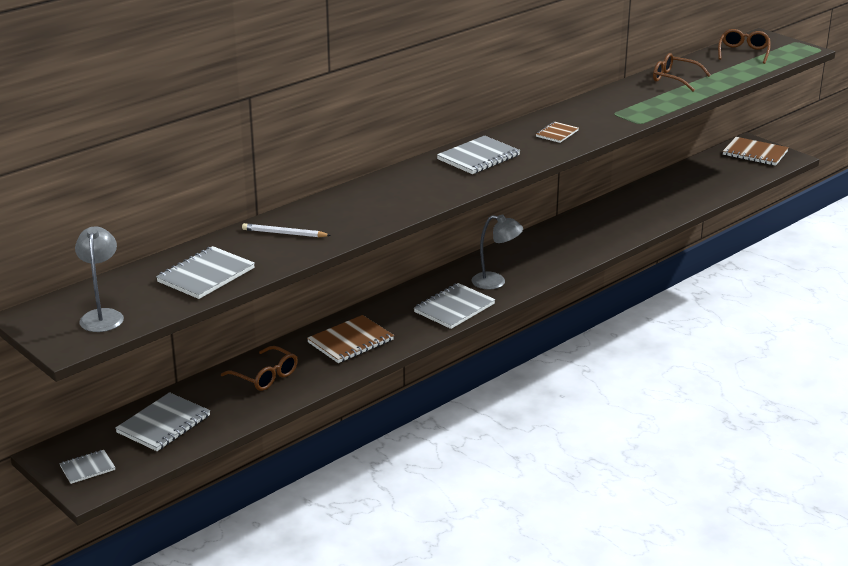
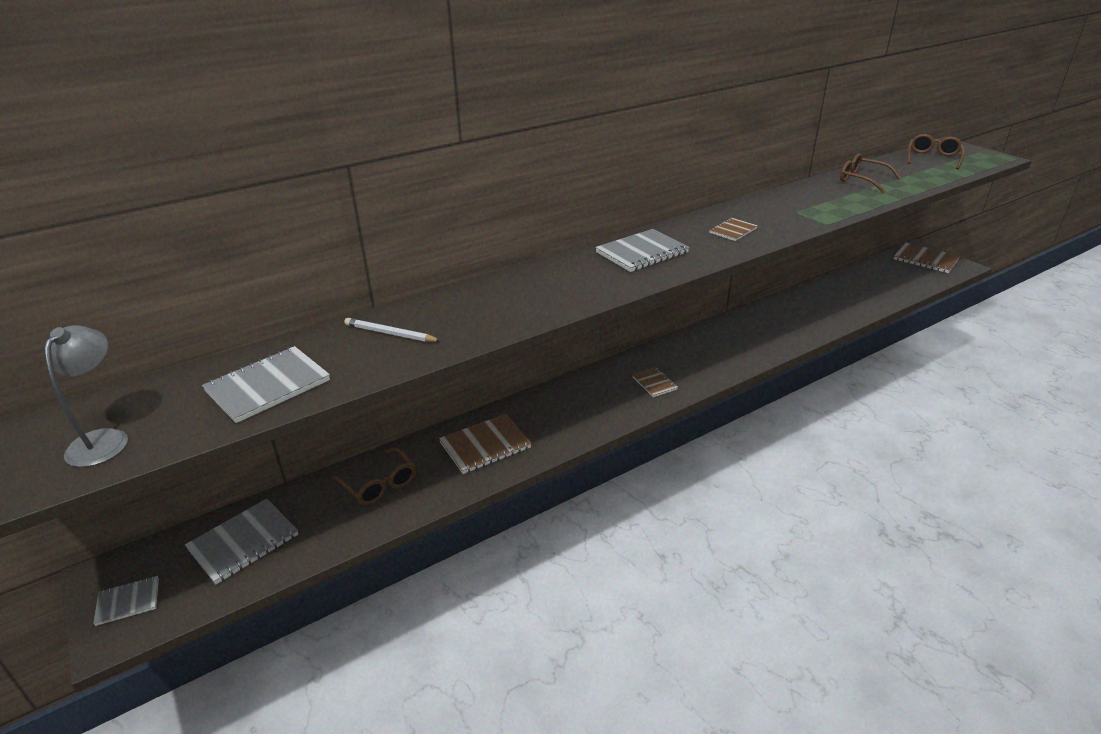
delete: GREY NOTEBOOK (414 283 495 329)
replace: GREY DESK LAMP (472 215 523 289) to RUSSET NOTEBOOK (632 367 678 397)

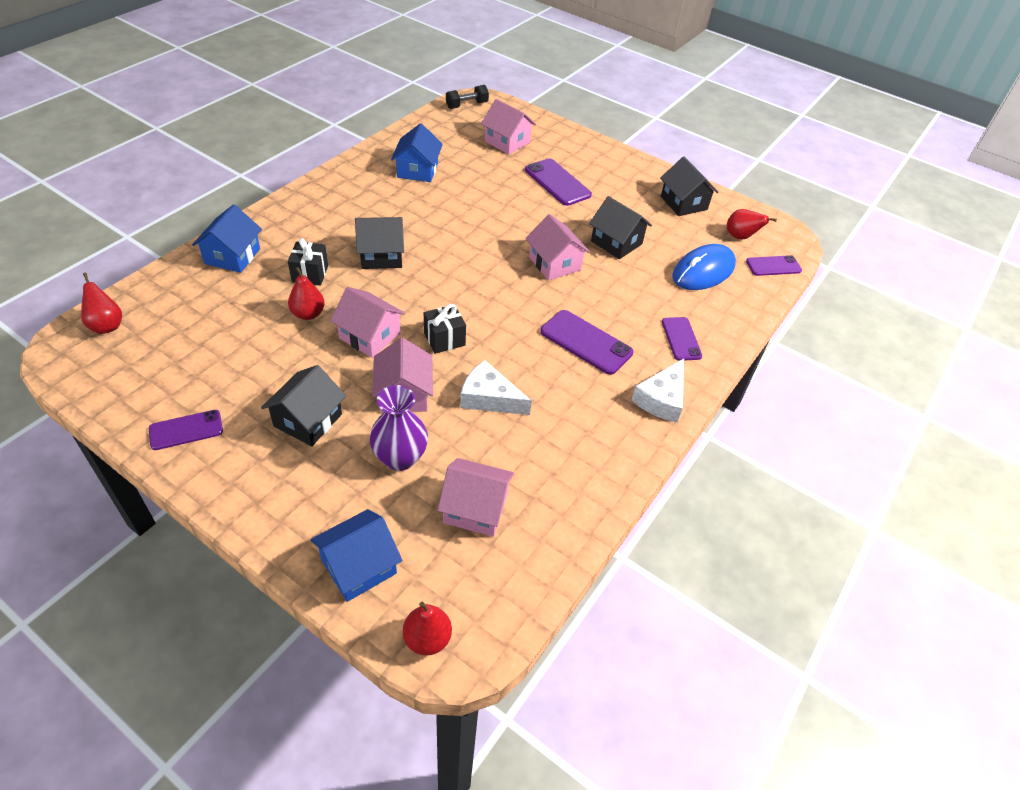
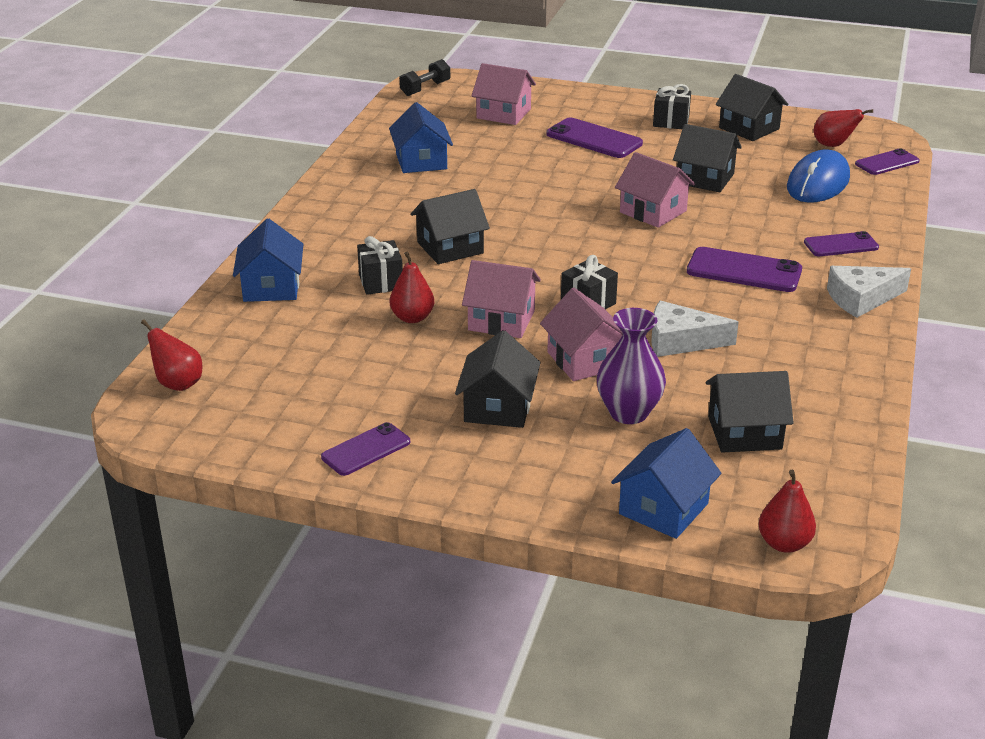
insert: BLACK PRESENT (653 84 691 129)
recolor: ROSY TOY HOUSE (437 458 514 536) to BLACK TOY HOUSE (706 371 794 453)
rotate: ROYAL PURPLE MOBILE PHONE (662 317 702 361) = (804 231 879 256) 75 degrees counterclockwise; SNOW-WHITE CHEESE WEDGE (632 359 684 422) = (827 266 911 318) 60 degrees clockwise

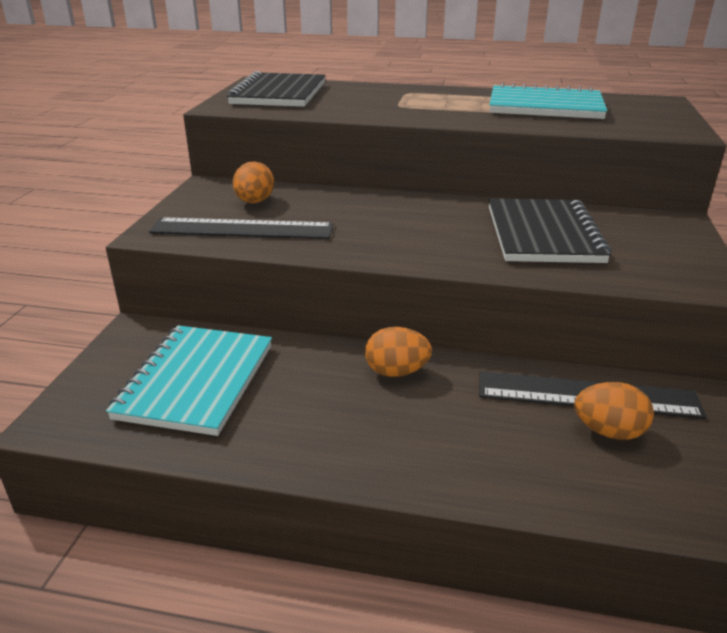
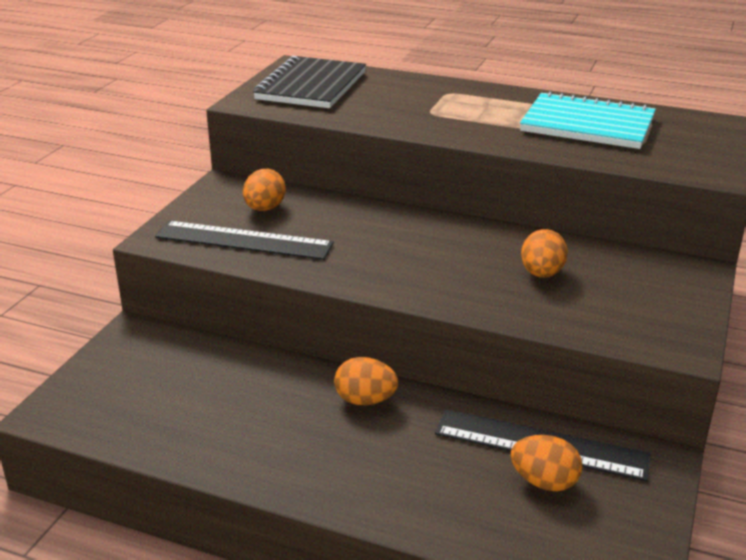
delete: TURQUOISE NOTEBOOK (106 325 272 436)
replace: BLACK NOTEBOOK (489 198 611 263) to BRIGHT ORANGE EGG (521 229 568 278)

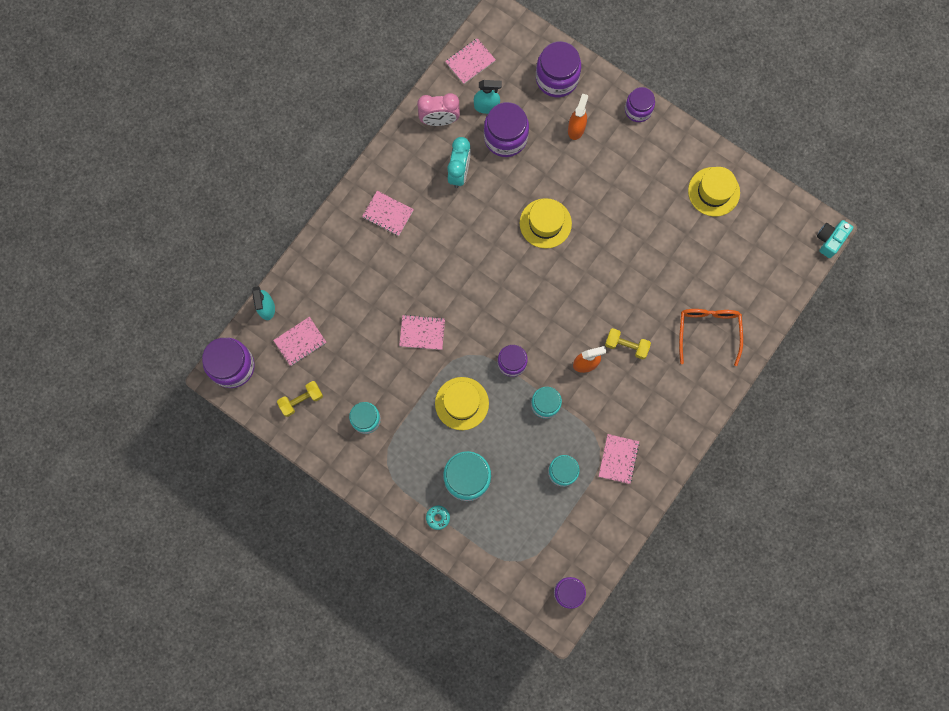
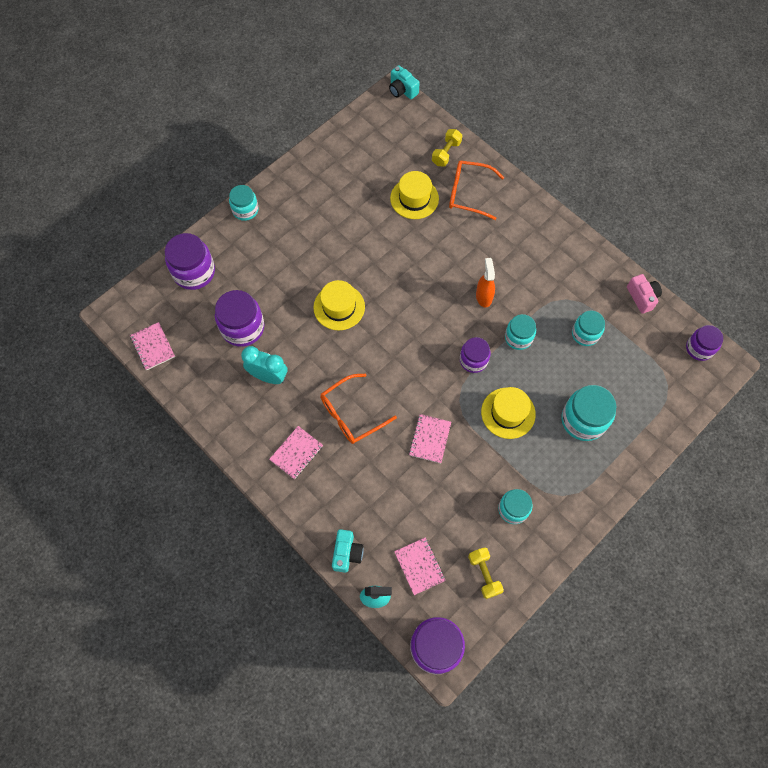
delete: ROSY BEDSIDE CLOCK (417 93 460 126); TURQUOISE DONUT (426 506 450 530); TURQUOISE SPRAY BOTTLE (474 80 502 114); BRIGHT ORANGE SPRAY BOTTLE (568 94 588 140); ROSY NOTEBOOK (598 434 640 484)
insert: BRIGHT ORANGE EYEGLASSES (320 374 397 444); TURQUOISE COMPACT CAMERA (332 529 364 573); ROSY COMPACT CAMERA (627 274 662 314)
move: GOLDEN TALL HAT (688 167 740 217) to (390 171 439 219); GOLDEN HAND WEIGHT (605 328 651 359) to (432 129 462 166)
recolor: ROYAL PURPLE JAM JAR (625 87 655 122) to TURQUOISE JAM JAR (229 185 259 221)

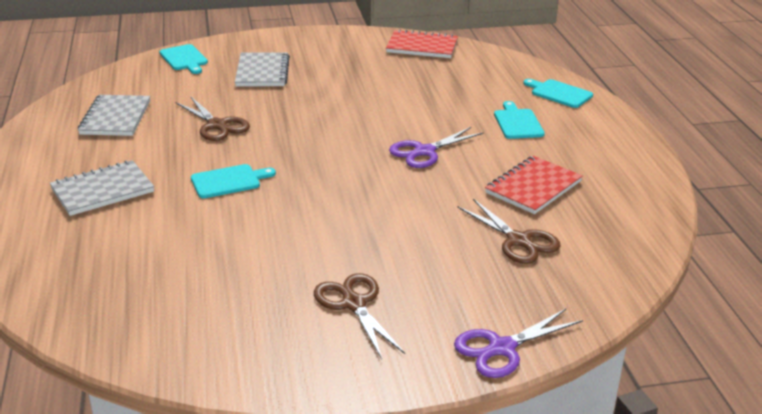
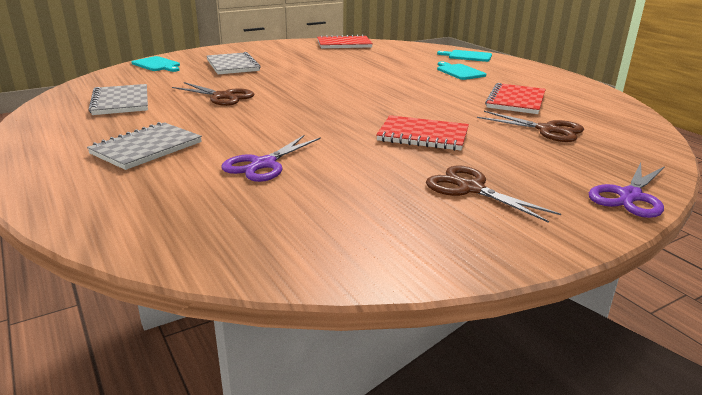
delete: TURQUOISE CHOPPING BOARD (191 164 276 198)
insert: CRIMSON NOTEBOOK (376 115 469 151)
move: ROYAL PURPLE PAIR OF SCISSORS (389 127 484 168) to (221 135 321 182)

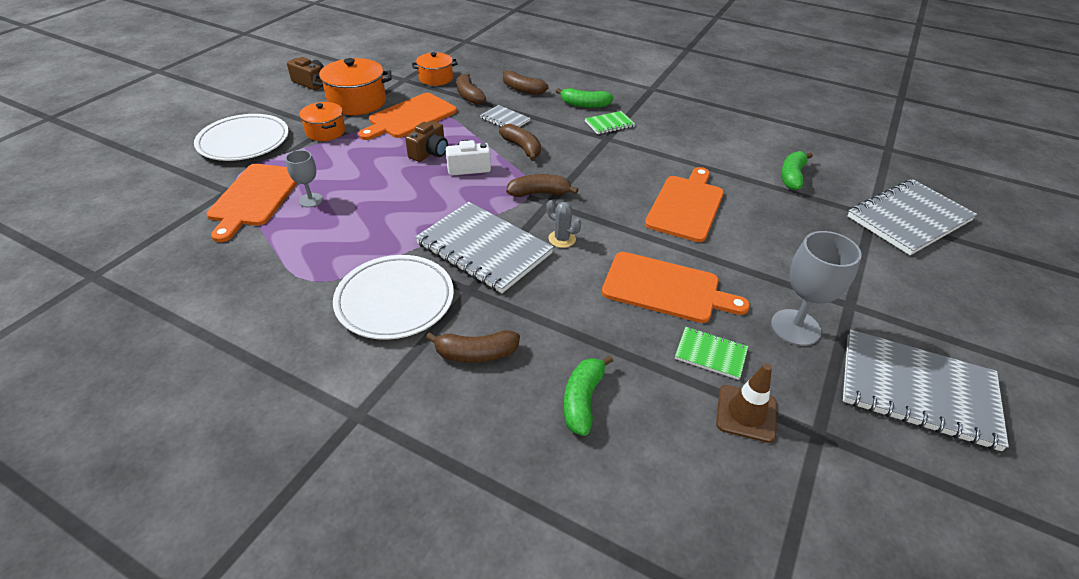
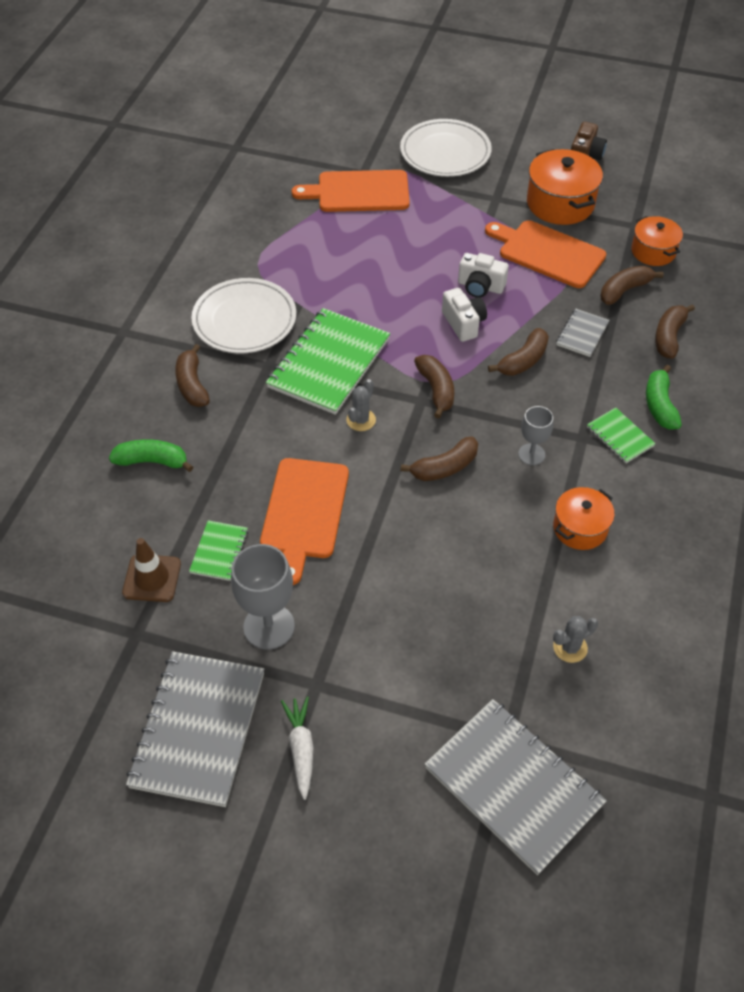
delete: BRIGHT ORANGE CHOPPING BOARD (645 167 724 242)
insert: SNOW-WHITE TOY CARROT (281 696 313 800); RUSSET BANANA FRUIT (400 437 478 481)
move: GREY WINE GLASS (285 150 323 207) to (518 406 553 465); BRIGHT ORANGE COOKING POT (299 102 345 141) to (553 487 615 550)
replace: GREEN BANANA FRUIT (781 151 813 190) to GREY SAGUARO CACTUS (553 616 598 663)
recolor: GREY NOTEBOOK (415 202 554 293) to GREEN NOTEBOOK (266 308 390 415); RUSSET COMPACT CAMERA (405 120 448 162) to SNOW-WHITE COMPACT CAMERA (458 253 509 298)

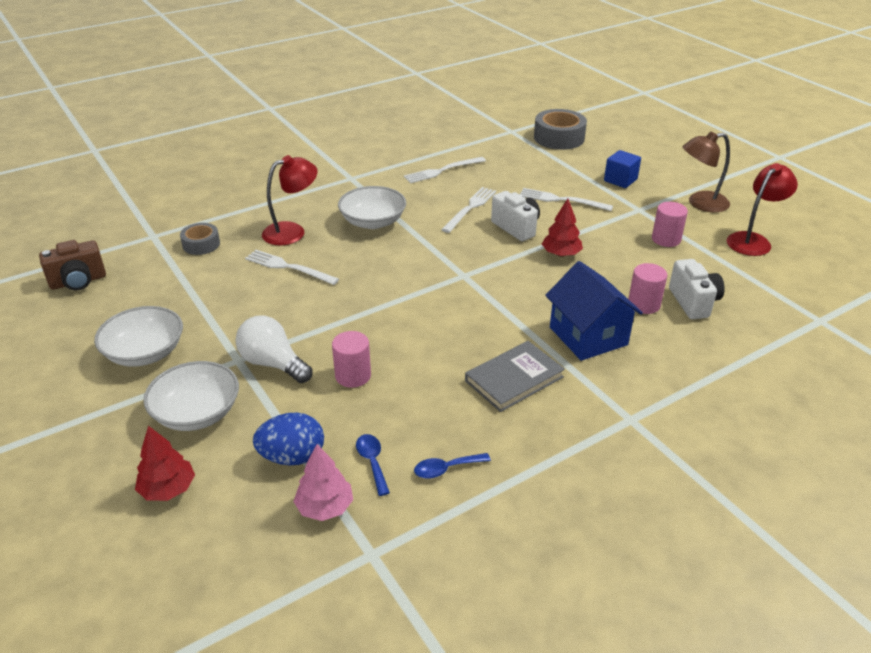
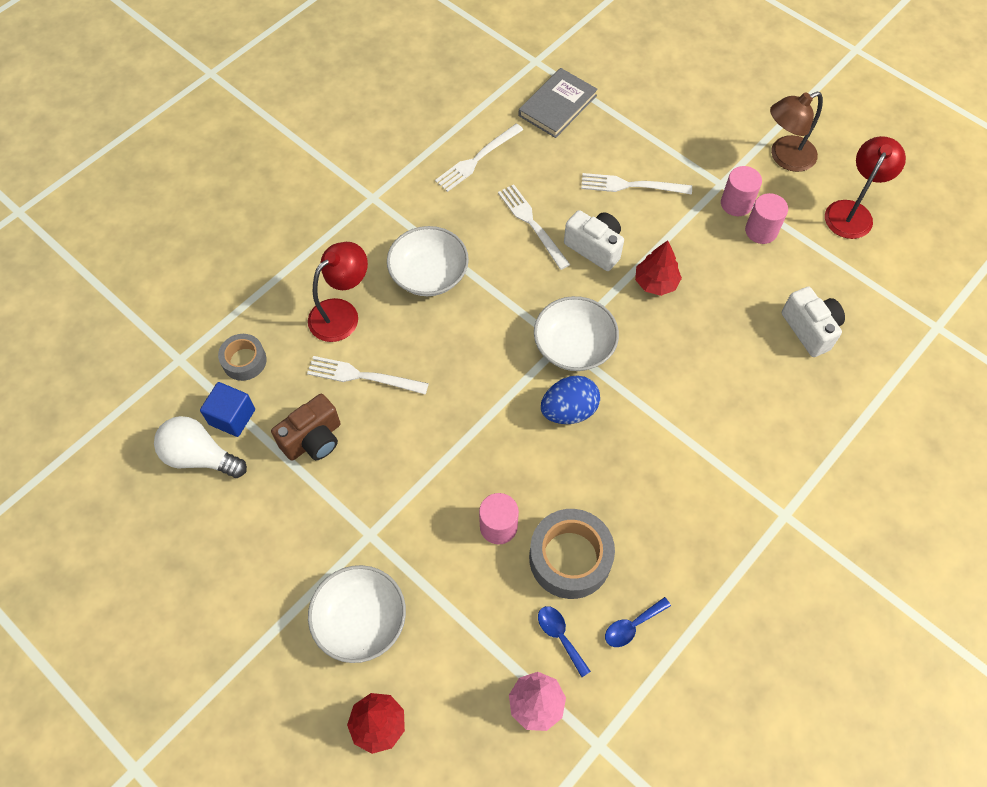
delete: BLUE TOY HOUSE (545 261 643 361)
move: SNOW-WHITE BULB (236 316 313 383) to (154 416 247 478); BLUE CUBE (604 150 641 188) to (200 382 255 437); RUSSET COMPACT CAMERA (39 240 106 290) to (271 394 341 461); GREY BOOK (465 341 565 412) to (519 68 598 138); GREY ROLL OF TAPE (534 109 587 150) to (529 509 615 599); SNOW-WHITE DEEP DISH (94 306 183 367) to (534 296 619 371); BLUE EGG (253 413 324 465) to (541 376 600 424); ROSY SOLID CYLINDER (628 263 667 314) to (721 166 762 216)
rotate: SNOW-WHITE TABLE FORK (441 187 496 233) = (498 185 570 270) 45 degrees counterclockwise

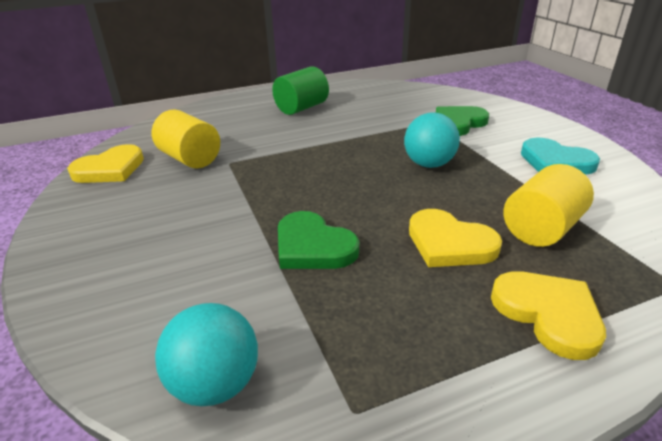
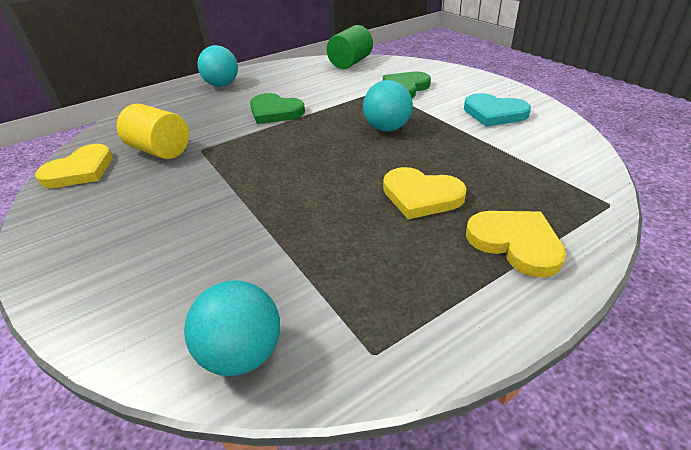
delete: GOLDEN SOLID CYLINDER (503 164 594 247)
insert: TURQUOISE BALL (197 45 238 87)
move: GREEN LOVE HEART (278 211 359 269) to (250 93 305 124); GREEN SOLID CYLINDER (272 66 329 115) to (327 25 373 69)

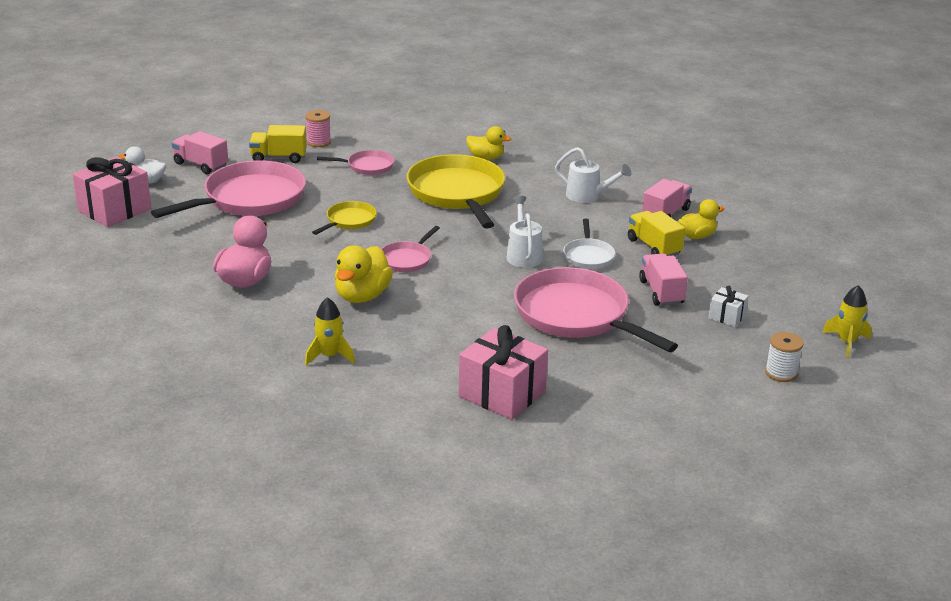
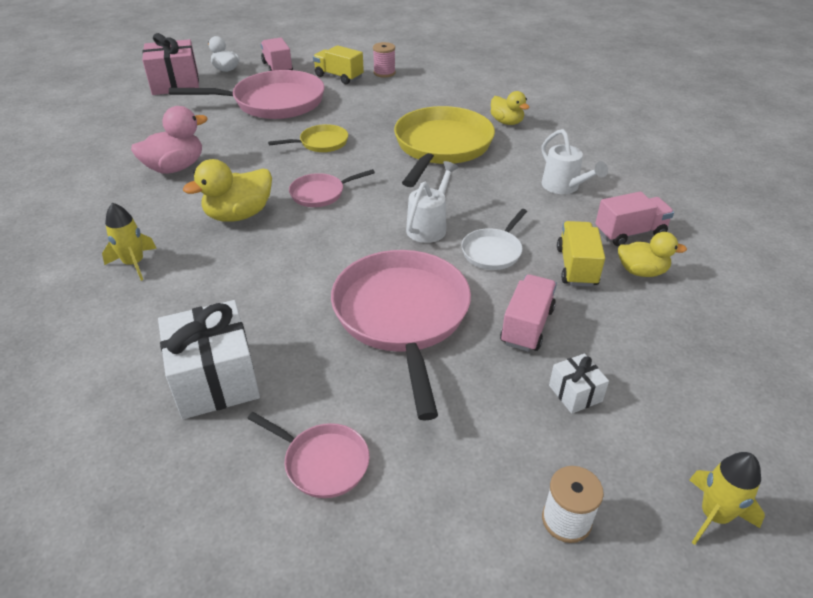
move: ROSY SKILLET (317 150 394 175) to (247 412 370 498)
recolor: ROSY PRESENT (458 325 548 420) to SNOW-WHITE PRESENT (158 300 260 419)

